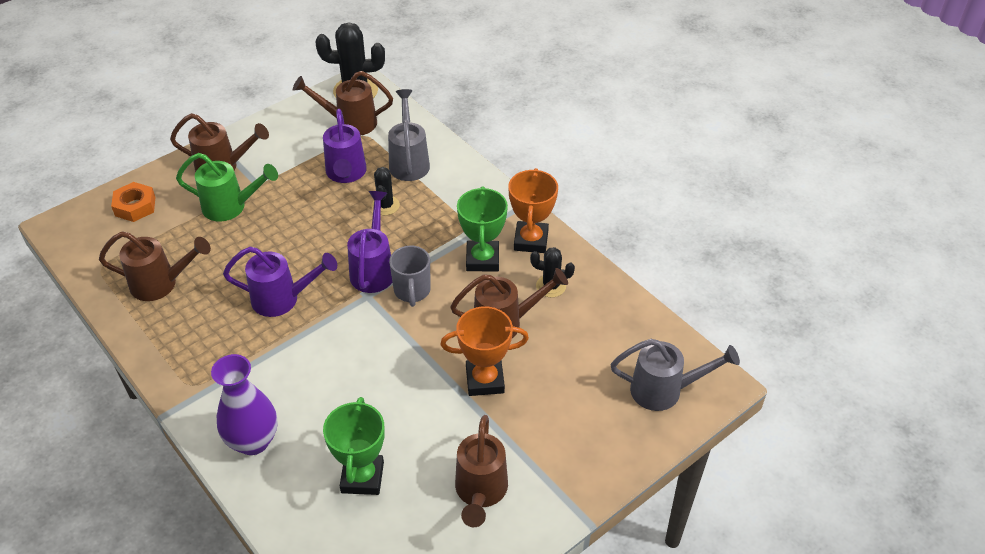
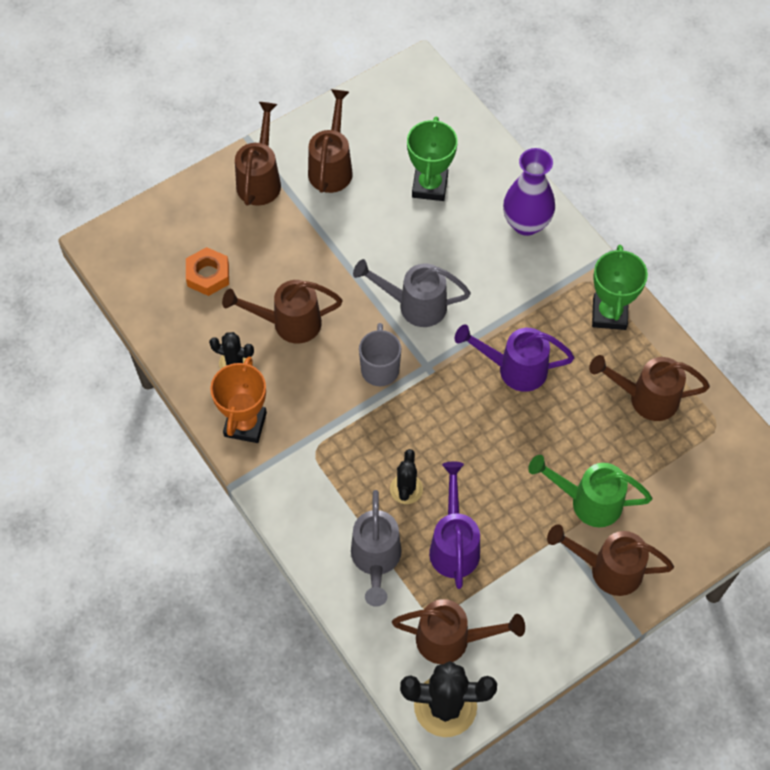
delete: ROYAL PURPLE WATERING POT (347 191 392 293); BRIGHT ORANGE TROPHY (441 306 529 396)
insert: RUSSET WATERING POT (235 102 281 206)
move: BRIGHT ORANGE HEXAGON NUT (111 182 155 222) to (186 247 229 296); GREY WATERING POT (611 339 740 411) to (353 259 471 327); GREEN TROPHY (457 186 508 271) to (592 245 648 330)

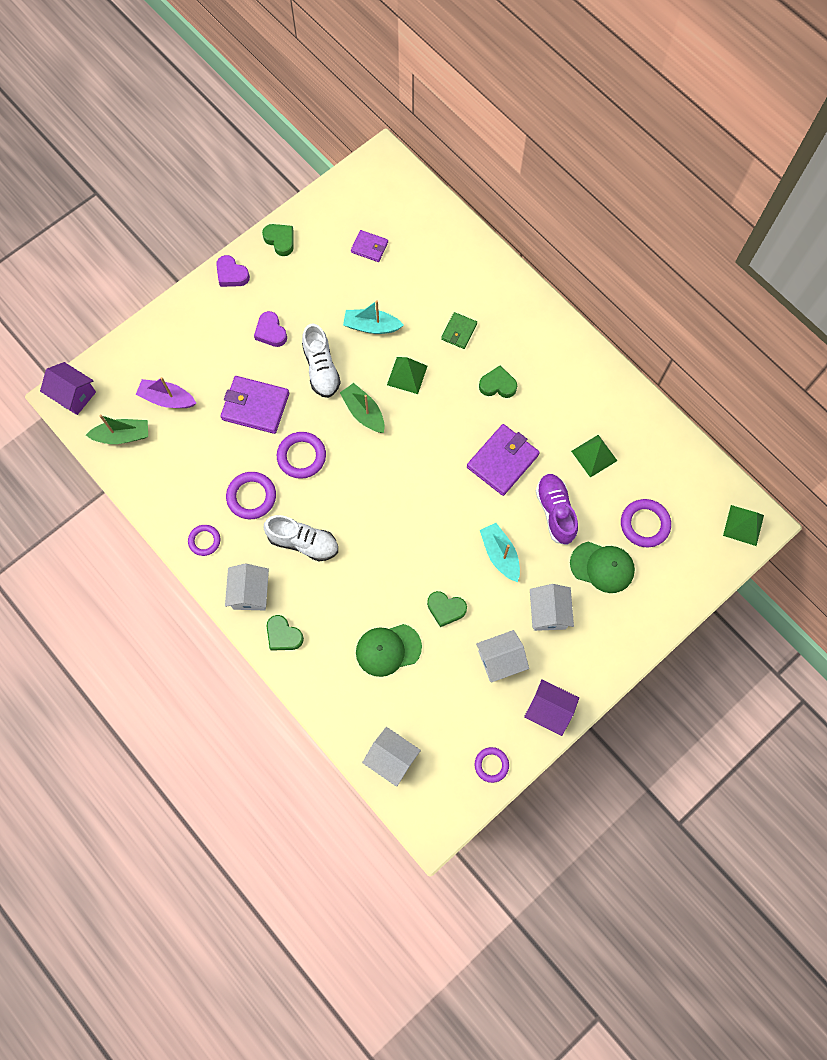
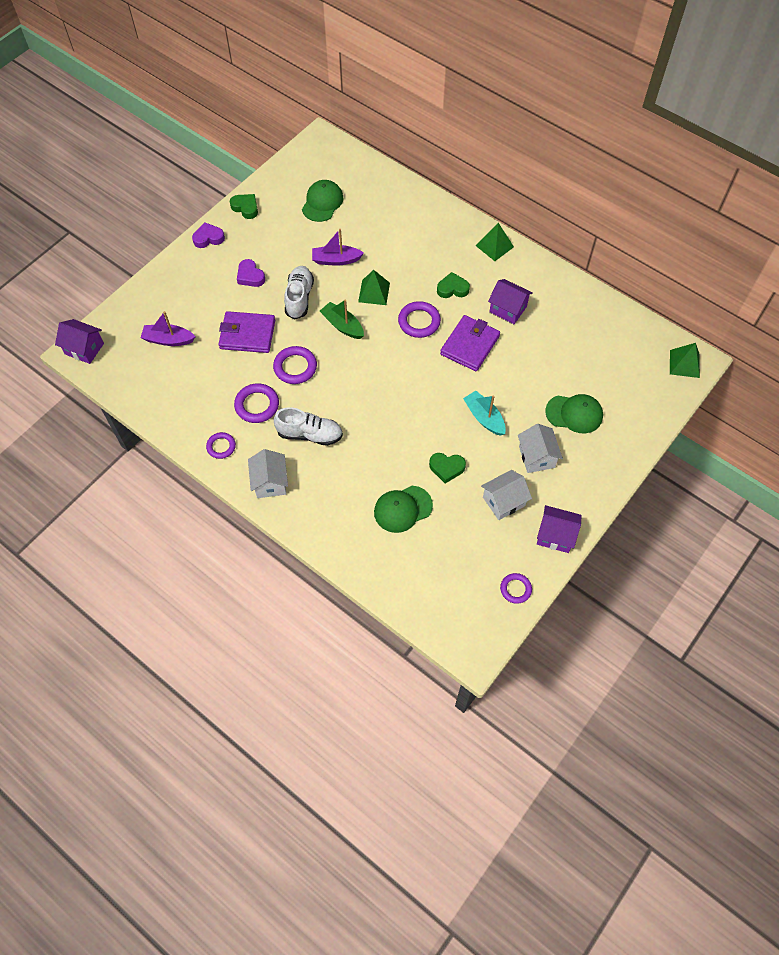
delete: GREEN BOAT (86 415 148 444); GREEN LOVE HEART (267 615 304 651); SNOW-WHITE TOY HOUSE (362 727 421 787); GREEN WALLET (441 312 477 349); ROYAL PURPLE SNEAKER (536 474 578 545)
insert: ROYAL PURPLE TOY HOUSE (488 279 533 324)
move: ROYAL PURPLE HOOP (621 499 671 547) to (398 301 441 338); GREEN PYRAMID (571 435 617 478) to (476 223 514 261)
replace: ROYAL PURPLE WALLET (351 230 388 262) to GREEN CAP (302 180 343 222)
recolor: TURQUOISE BOAT (343 300 404 334) to ROYAL PURPLE BOAT (312 229 364 266)
rotate: ROYAL PURPLE LOVE HEART (216 255 250 287) = (192 222 225 248) 135 degrees clockwise; SNOW-WHITE SNEAKER (302 324 341 398) = (284 266 314 319) 150 degrees counterclockwise

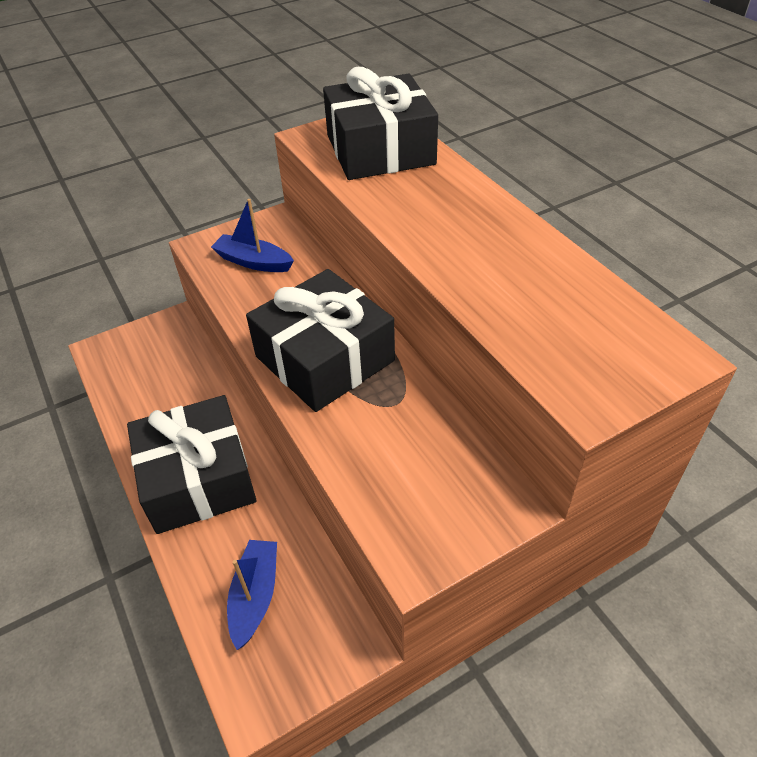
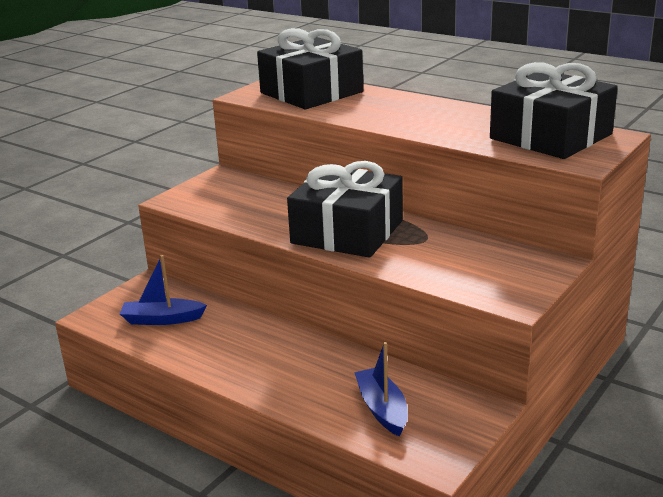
move: BLUE BOAT (211 199 294 272) to (120 255 207 325); BLACK PRESENT (127 395 257 534) to (490 62 618 159)

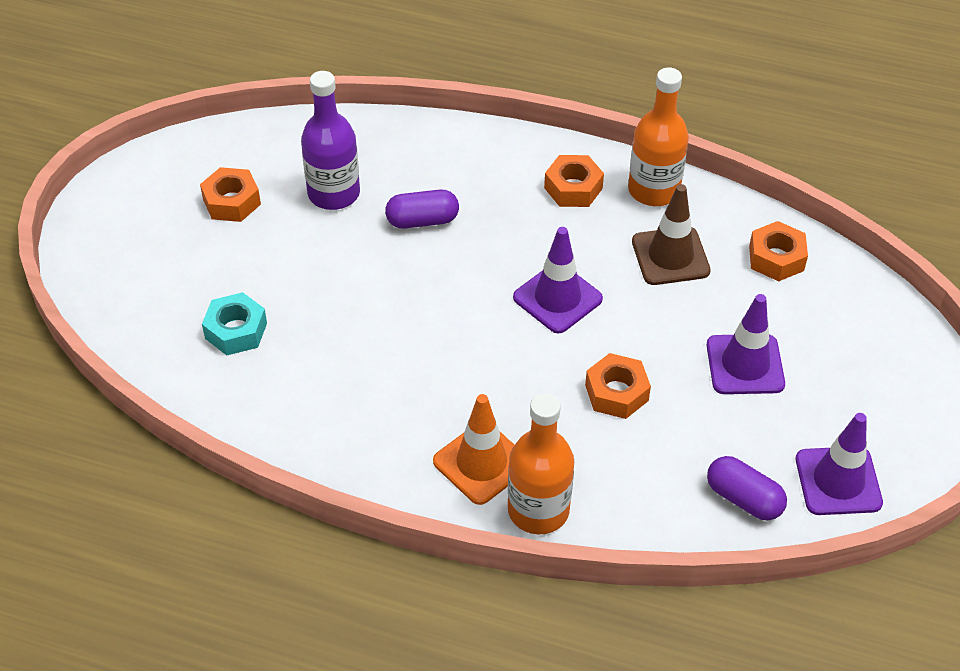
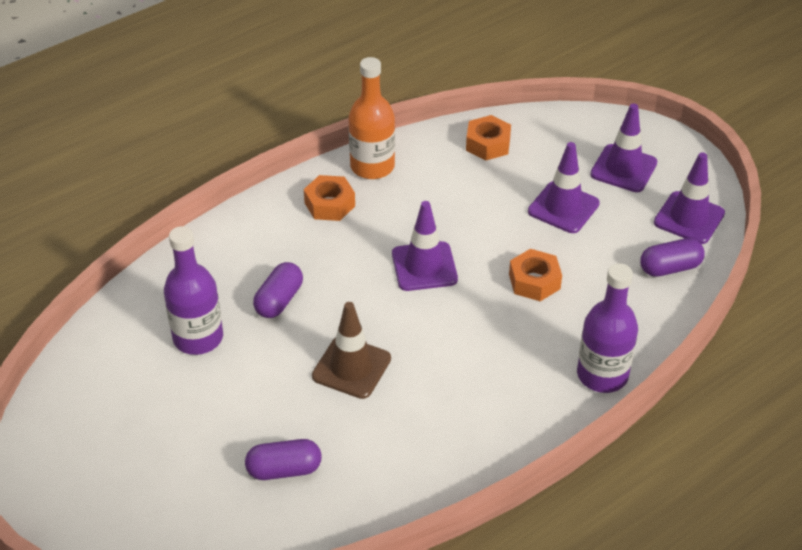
delete: BRIGHT ORANGE HEXAGON NUT (200 167 261 222); BRIGHT ORANGE ROAD CONE (433 394 514 505)
insert: ROYAL PURPLE ROAD CONE (590 103 657 192)
move: RUSSET ROAD CONE (632 184 711 285) to (312 302 391 399)
replace: TURQUOISE HEXAGON NUT (202 292 267 355) to ROYAL PURPLE PILL SHAPE (245 439 321 480)
recolor: BRIGHT ORANGE BOTTLE (508 393 574 534) to ROYAL PURPLE BOTTLE (577 263 638 393)

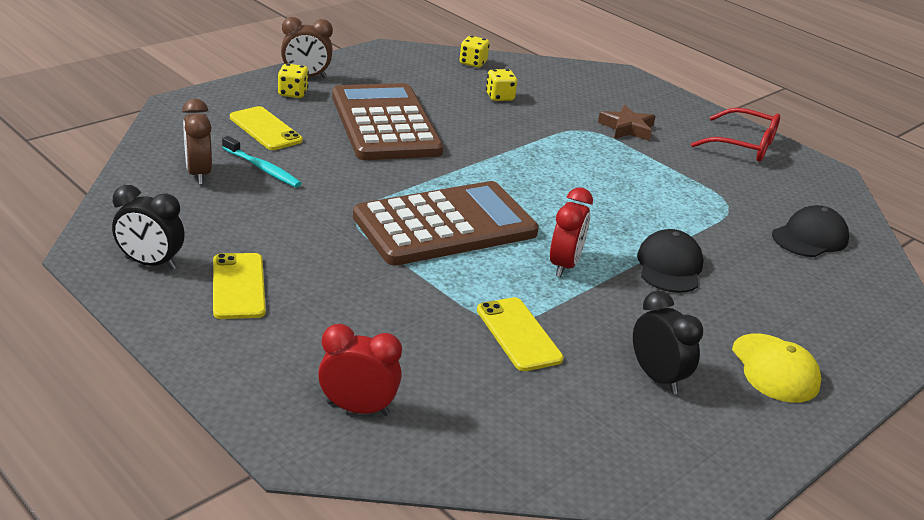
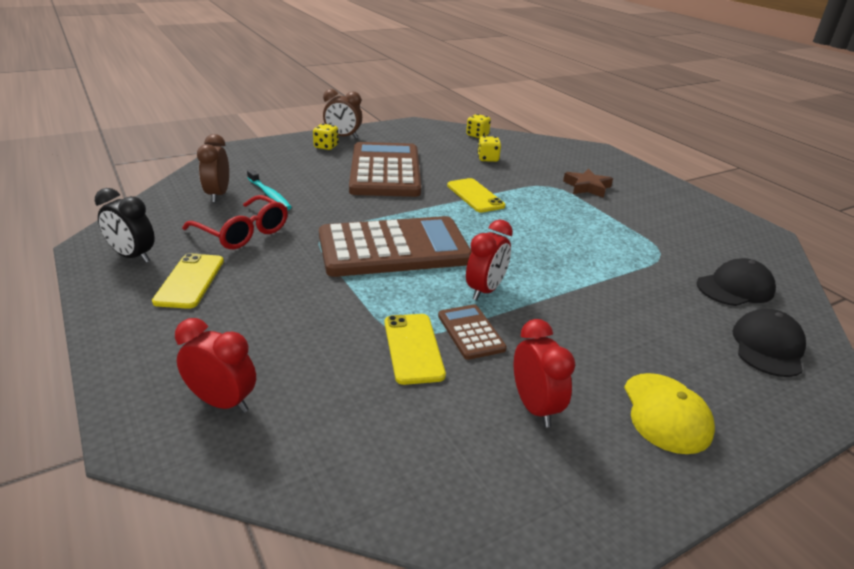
insert: RUSSET CALCULATOR (438 304 507 360)
move: CRIMSON EYEGLASSES (691 108 780 162) to (182 195 288 249); GOLDEN MOBILE PHONE (230 106 303 150) to (447 178 505 213); BLACK CAP (637 229 704 293) to (732 309 806 377)
recolor: BLACK BEDSIDE CLOCK (633 291 703 394) to CRIMSON BEDSIDE CLOCK (514 319 575 427)

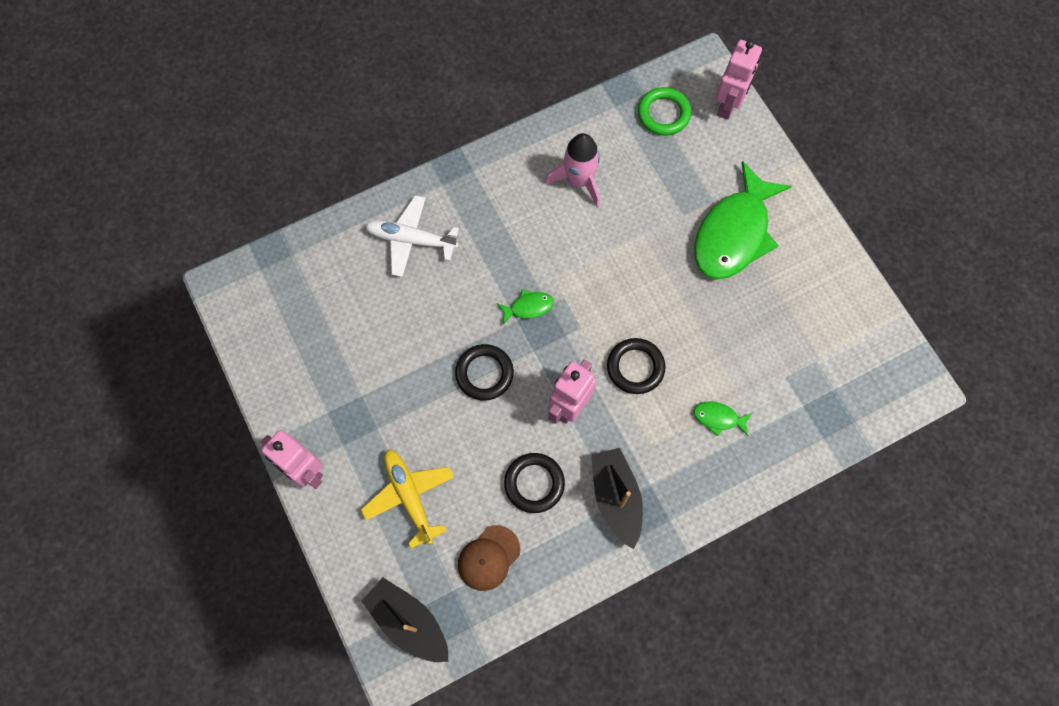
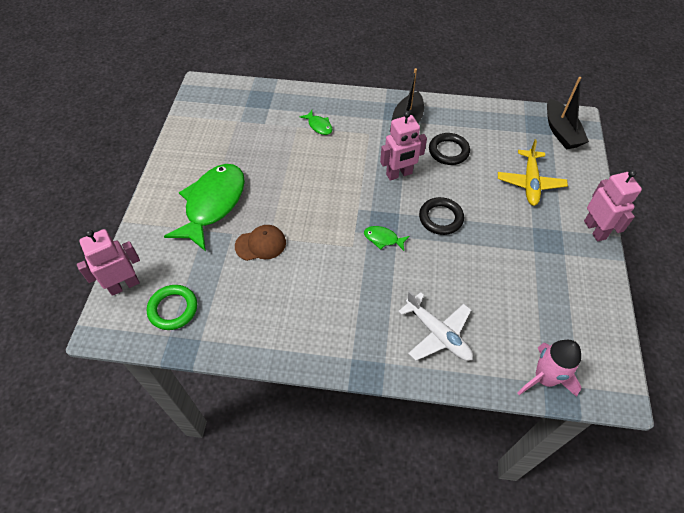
delete: BLACK HOOP (607 338 666 394)
move: RUSSET CAP (458 525 520 591) to (235 225 286 261); ROSY ROCKET (545 133 600 207) to (518 340 582 397)
rotate: GREEN TOY FISH (694 161 791 279) = (164 164 245 251) 45 degrees counterclockwise

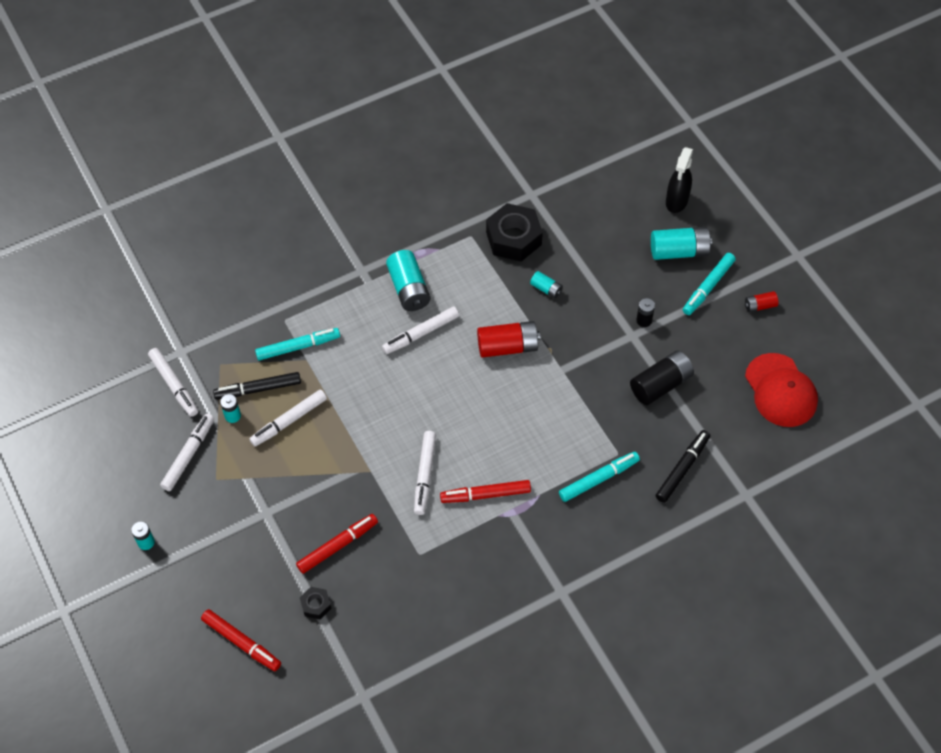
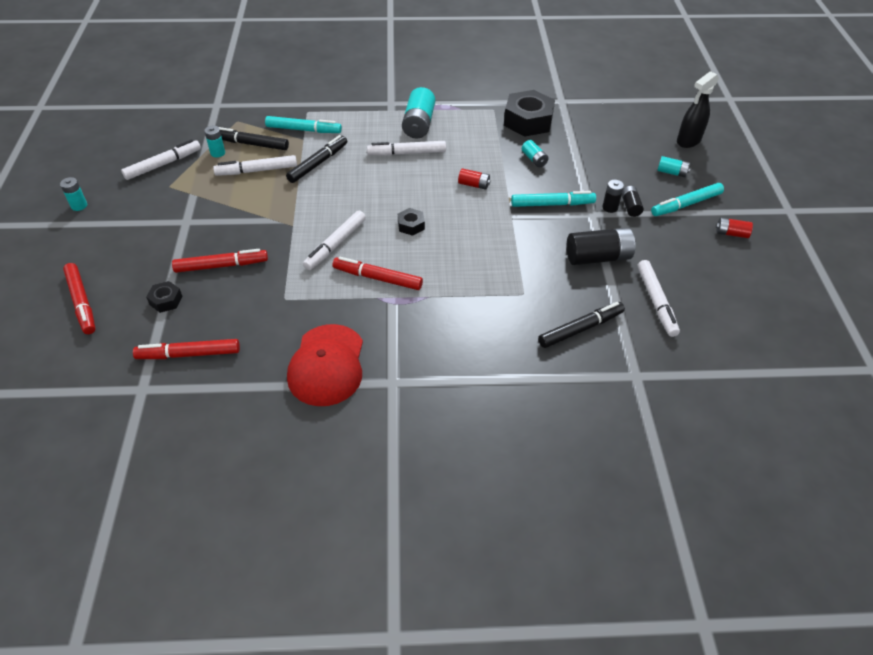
insert: CRIMSON MARKER (133 339 240 359); BLACK MARKER (286 135 347 183); BLACK HEXAGON NUT (398 208 425 236); BLACK POWER CELL (622 186 644 217)
move: CRIMSON CAP (745 353 818 427) to (287 324 363 406); TURQUOISE MARKER (559 452 640 502) to (511 191 596 207); SNOW-WHITE MARKER (148 348 198 417) to (637 260 680 337)
resize: CRIMSON POWER CELL (477 321 540 358) = (458 168 491 190) x0.53; TURQUOISE POWER CELL (651 227 712 260) = (657 156 690 177) x0.53

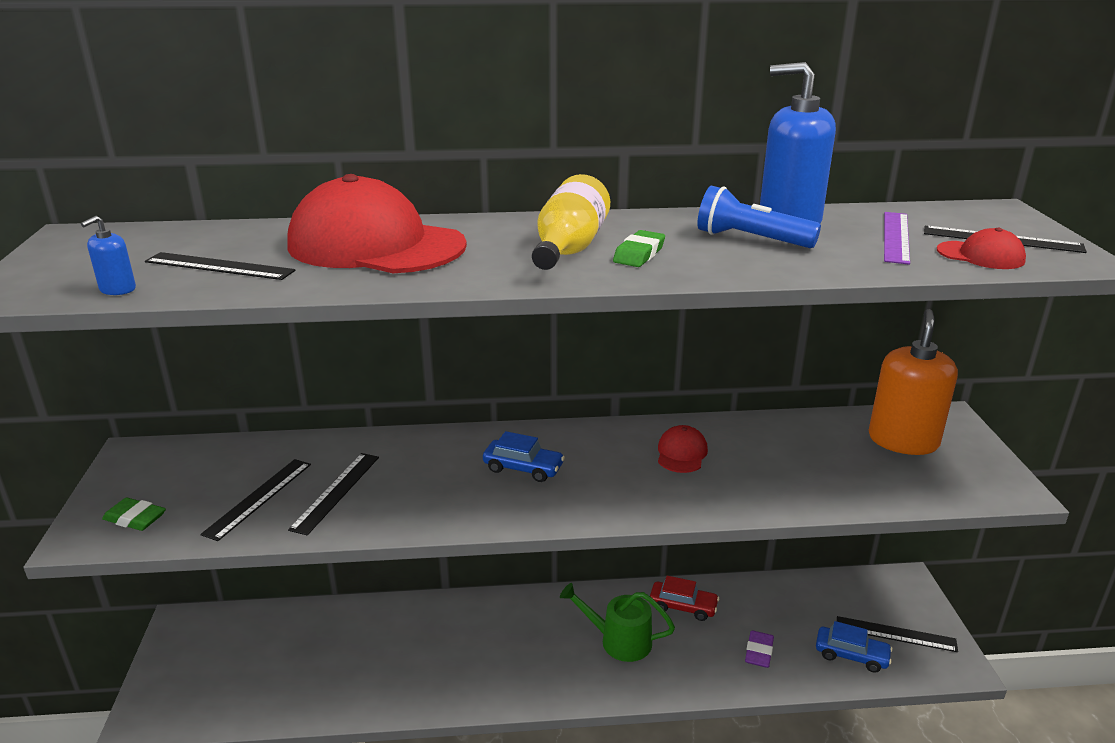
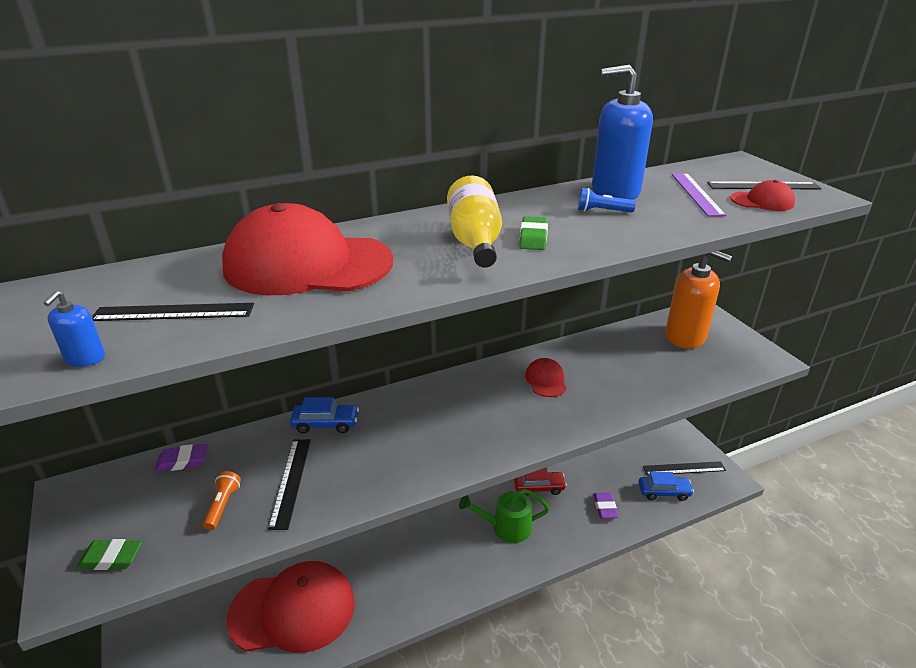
insert: ROYAL PURPLE GUM ERASER (155 444 208 472); CRIMSON CAP (226 561 355 653)
move: BLUE AUTOMOBILE (483 431 565 482) to (290 397 359 434)
replace: BLACK MEASURING STICK (200 459 311 541) to BRIGHT ORANGE TORCH (203 471 241 530)
rotate: BRIGHT ORANGE SOAP DISPENSER (869 309 958 455) = (665 251 732 349) 120 degrees clockwise
resize: BLUE TORCH (697 186 821 248) = (578 188 636 212) x0.60

